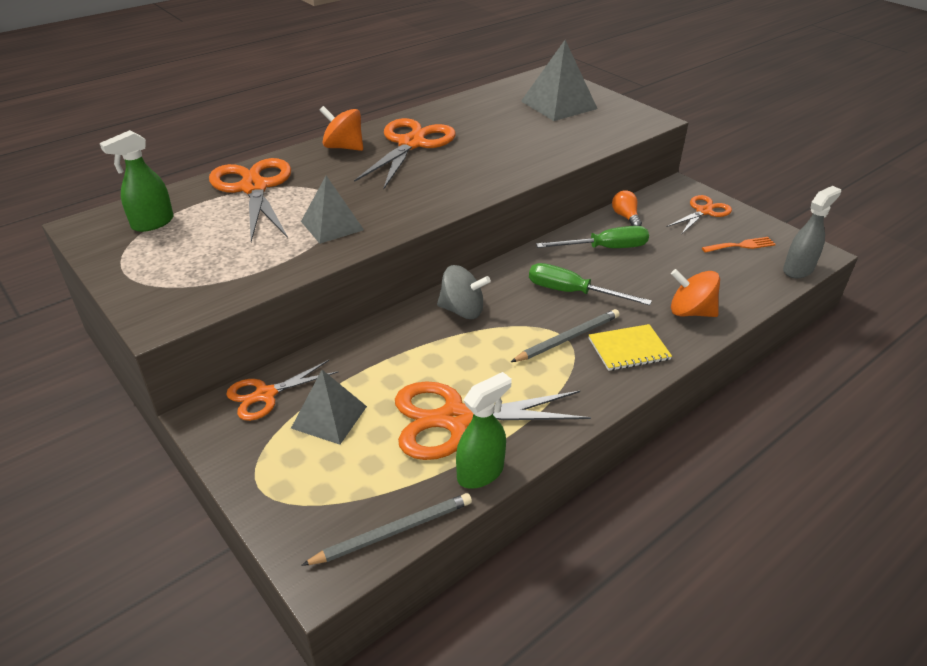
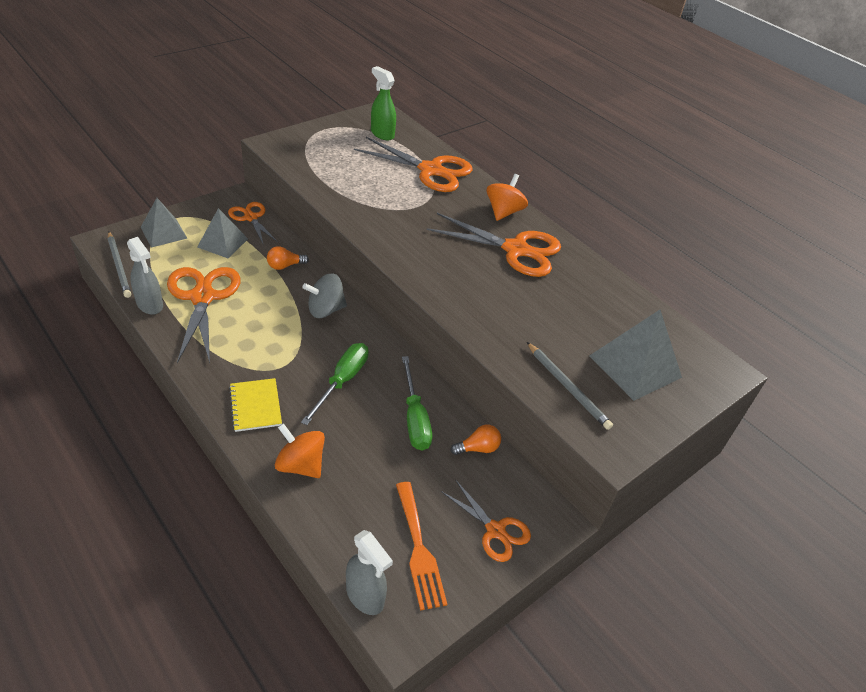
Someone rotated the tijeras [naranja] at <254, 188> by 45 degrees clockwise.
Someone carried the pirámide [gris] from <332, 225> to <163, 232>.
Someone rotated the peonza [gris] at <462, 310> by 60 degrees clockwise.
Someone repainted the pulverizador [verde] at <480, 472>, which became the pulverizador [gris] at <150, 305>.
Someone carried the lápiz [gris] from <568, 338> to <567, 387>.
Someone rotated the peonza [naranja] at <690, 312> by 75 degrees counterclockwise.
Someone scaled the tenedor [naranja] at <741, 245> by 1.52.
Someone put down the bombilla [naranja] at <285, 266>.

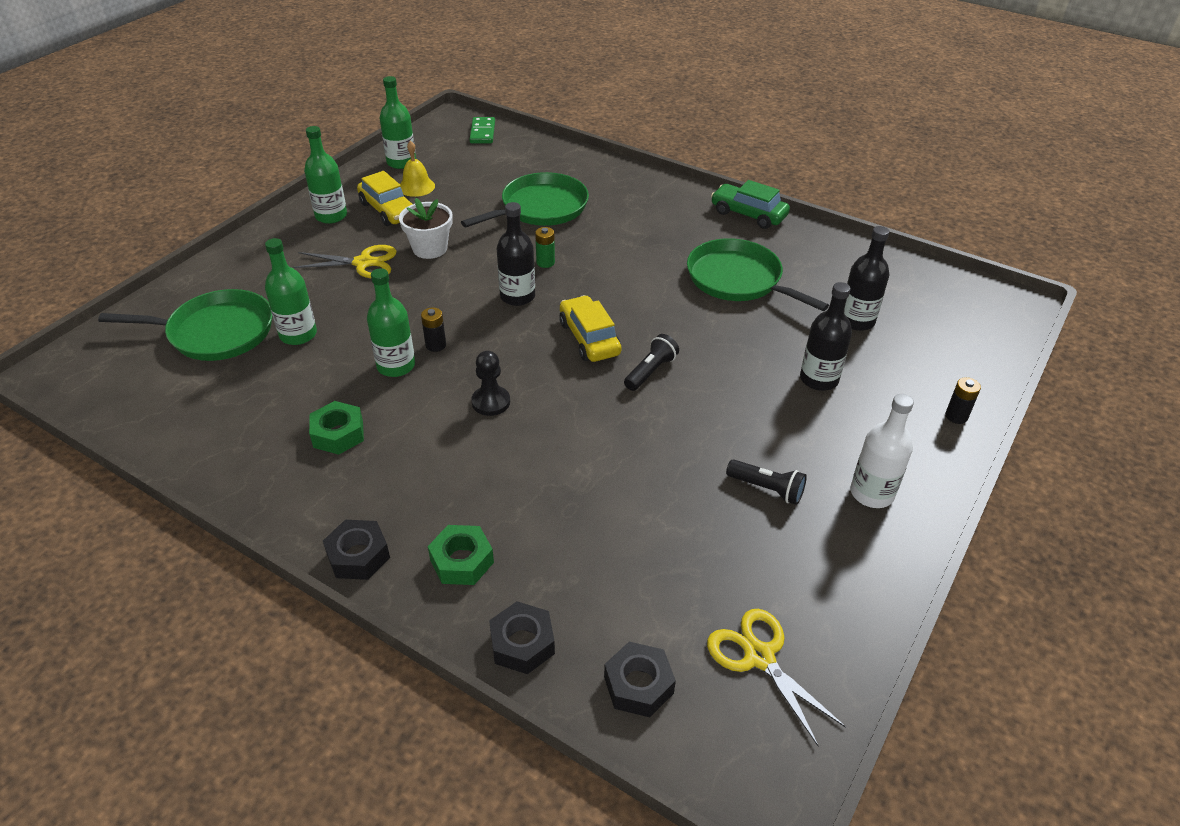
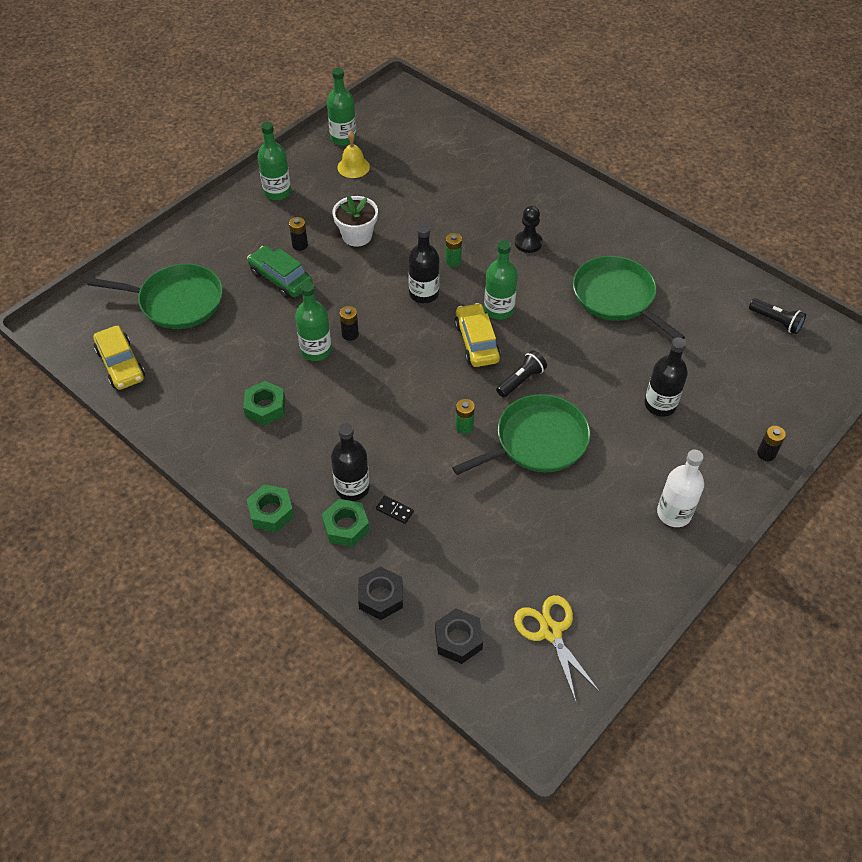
Someone carried the botella [verde] from <298, 334> to <499, 309>.
Someone swapped the tijeras [amarillo] at <363, 263> for the pila [negro] at <300, 245>.
Someone repainted the tuerca [negro] at <358, 556>, which became the tuerca [verde] at <271, 512>.
Someone carried the coche [amarillo] from <388, 210> to <121, 364>.
Someone carried the sartén [verde] from <540, 208> to <537, 441>.
Someone took away the ficha de dominó [verde] at <482, 132>.
Someone carried the peón [negro] from <491, 402> to <528, 243>.
Someone carried the coche [verde] from <748, 214> to <281, 279>.
Someone carried the lámpara de mano [negro] from <767, 489> to <776, 321>.
Someone carried the botella [negro] from <856, 321> to <352, 488>.
Someone put down the ficha de dominó [negro] at <395, 510>.
Someone put down the pila [verde] at <464, 427>.

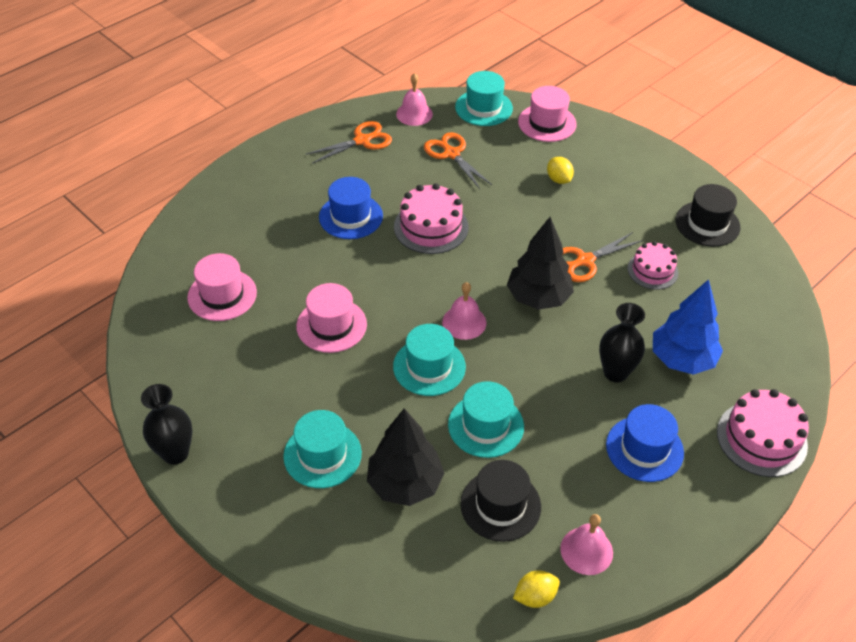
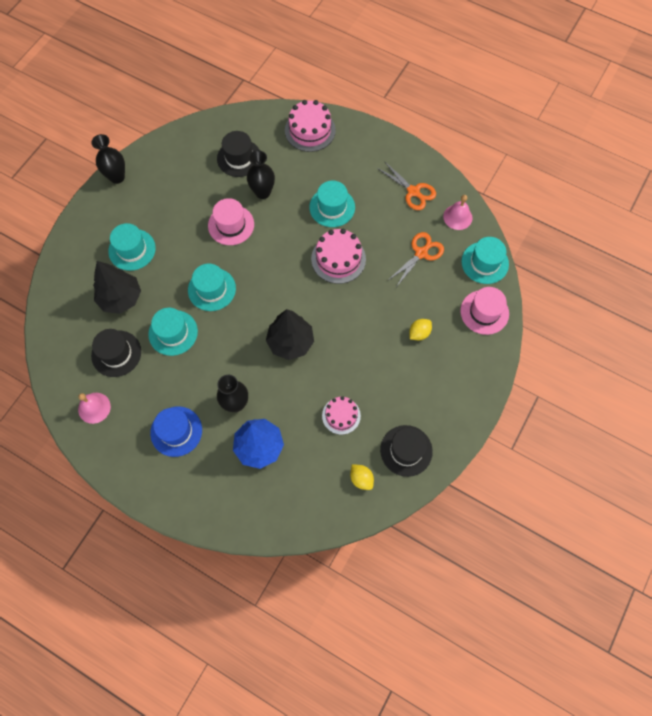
Someone repainted the sombrero [rosa] at <222, 295>, which became the sombrero [negro] at <239, 158>.
Someone repainted the sombrero [azul] at <351, 216>, which became the sombrero [turquesa] at <332, 207>.
Someone took away the campana [rosa] at <464, 322>.
Someone carried the limón [amarillo] from <535, 596> to <361, 479>.
Someone took away the tijeras [naranja] at <584, 261>.
Someone carried the tarta [rosa] from <761, 438> to <310, 130>.
Someone put down the florero [negro] at <262, 192>.

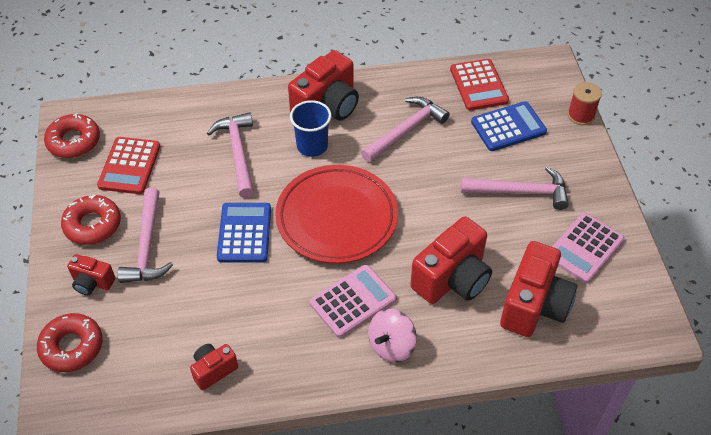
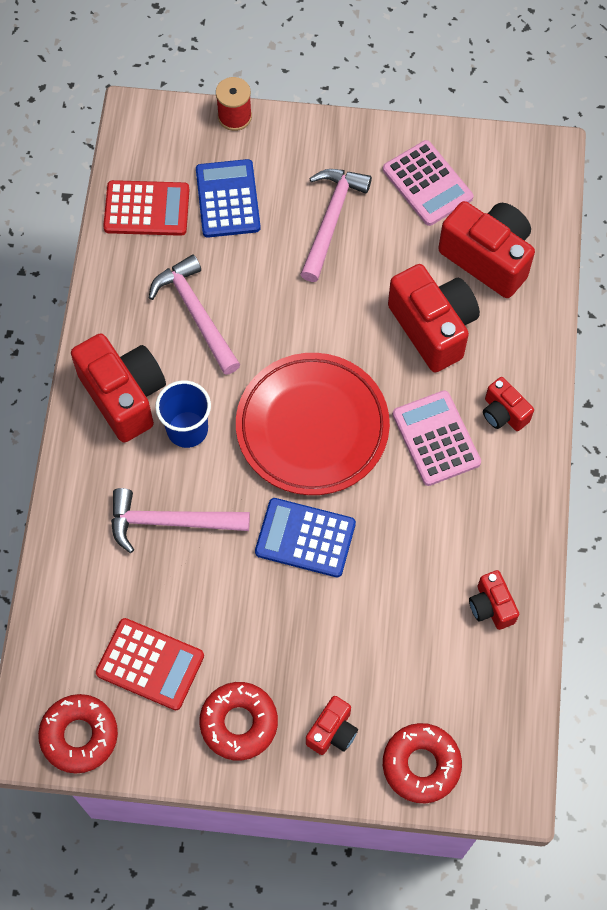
Someone took away the martillo [rosa] at <147, 246>.
Someone swapped the peonza [rosa] at <391, 345> for the cámara [rojo] at <503, 413>.

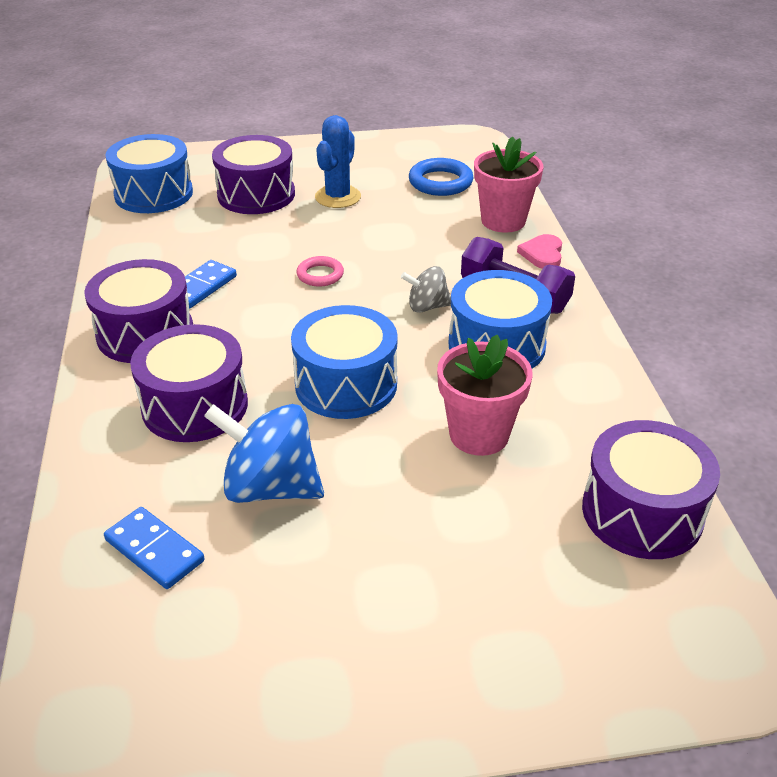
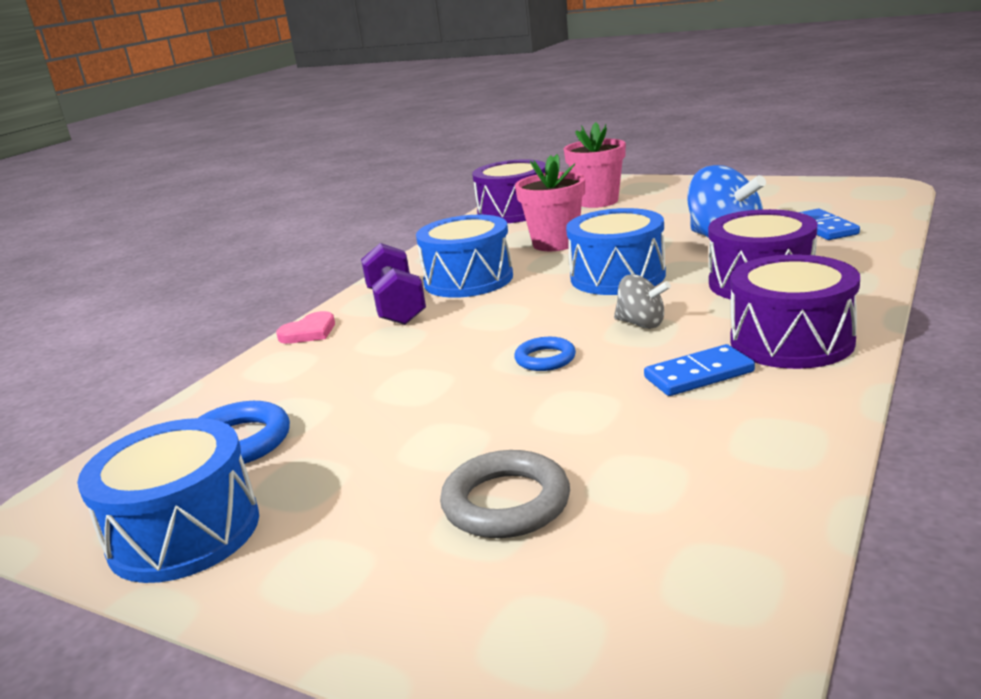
Someone carried the tambor [azul] from <154, 194> to <184, 532>.
Someone swapped the tambor [morado] at <256, 195> for the anillo [gris] at <506, 502>.
Someone repainted the anillo [rosa] at <320, 275>, which became the anillo [azul] at <545, 359>.
Someone took away the cactus [azul] at <338, 197>.
Someone carried the peonza [gris] from <427, 307> to <641, 324>.
Someone carried the maceta [rosa] from <503, 221> to <598, 201>.

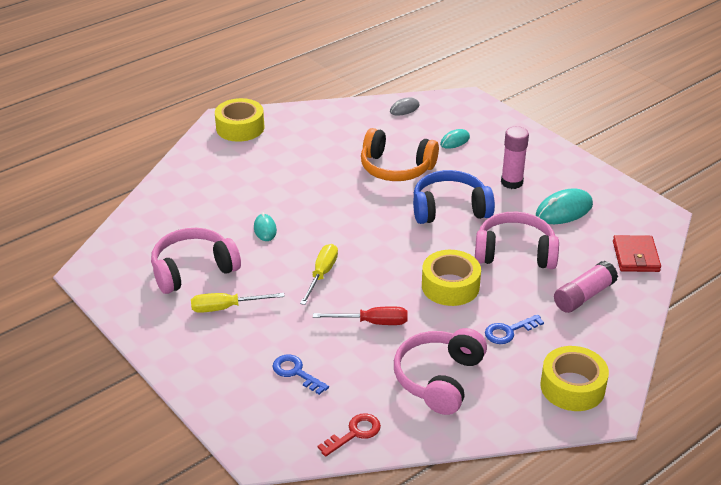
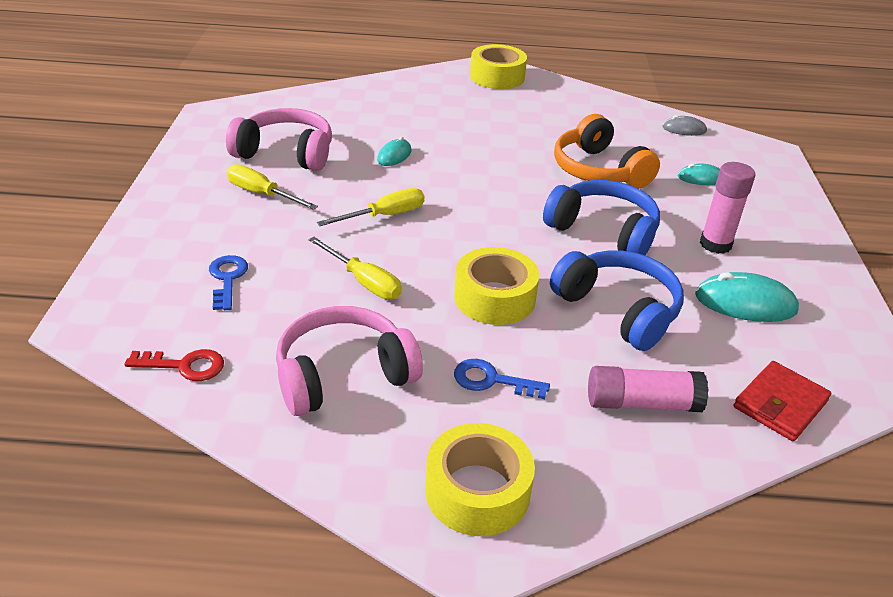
Someone repainted the destornillador [rojo] at <372, 322>, which became the destornillador [amarillo] at <364, 282>.
Someone repainted the auriculares [rosa] at <515, 253>, which became the auriculares [azul] at <618, 310>.

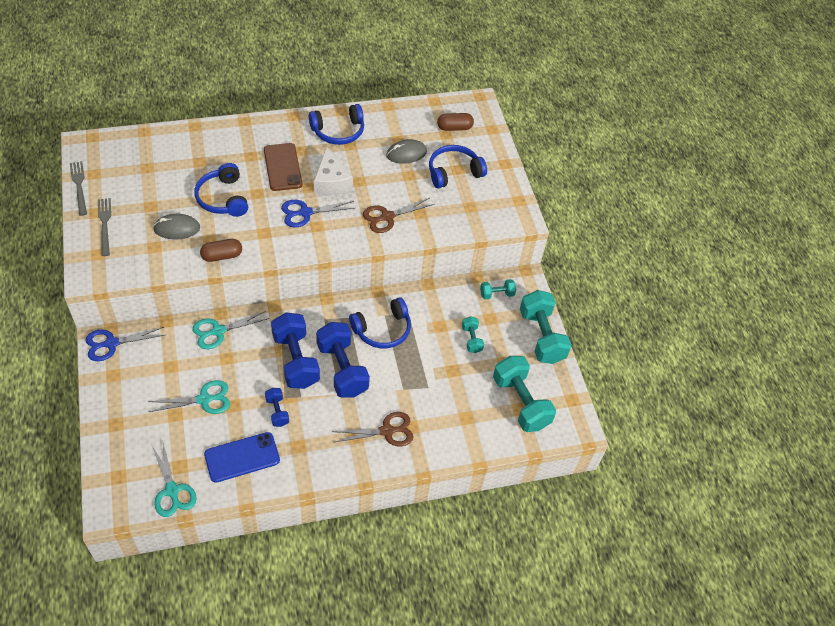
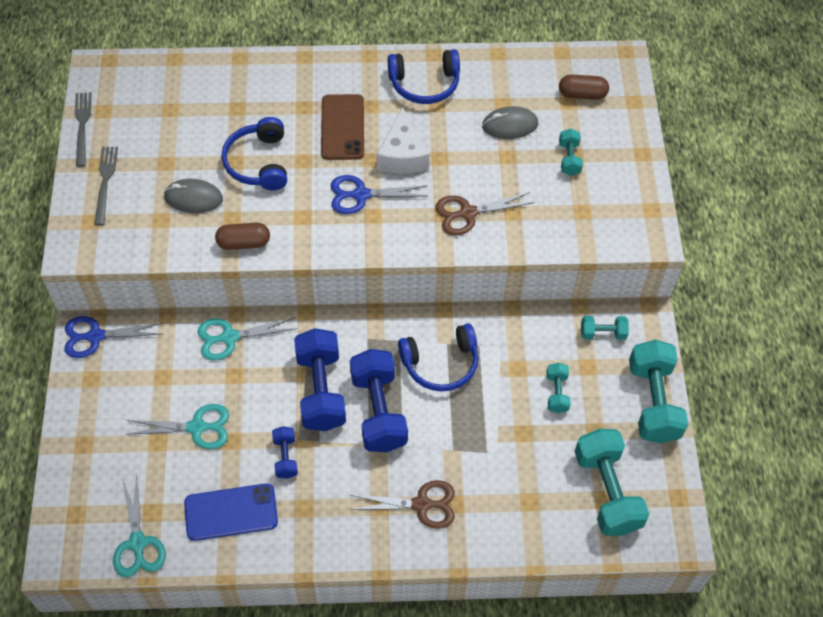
Someone swapped the auriculares [azul] at <453, 172> for the mancuerna [turquesa] at <569, 159>.

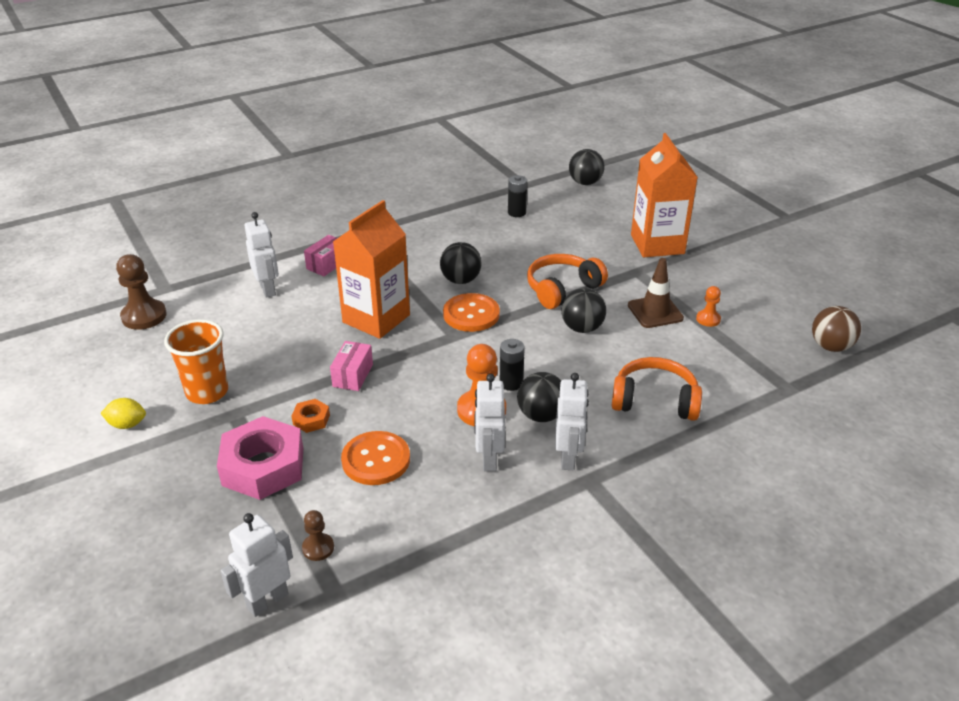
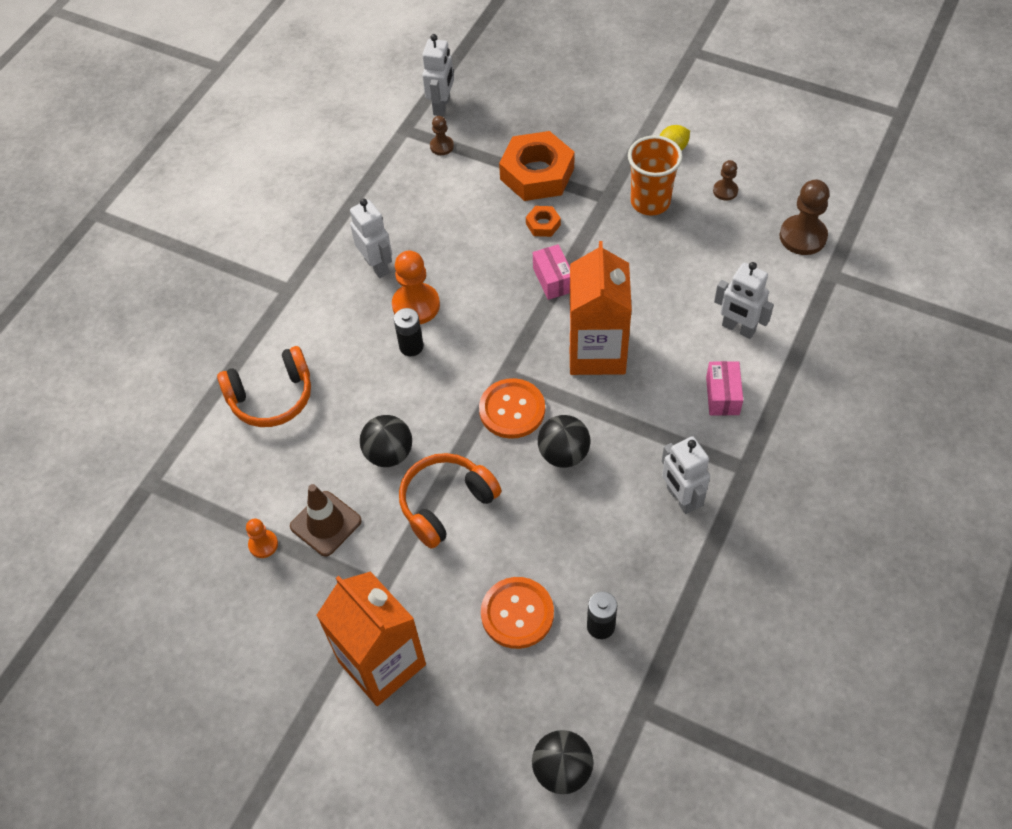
Someone repainted the tuerca [rosa] at <263, 466>, which became the tuerca [naranja] at <537, 173>.
Someone carried the botón [naranja] from <376, 460> to <517, 613>.
Someone took away the pelota [negro] at <541, 415>.
Someone rotated the auriculares [naranja] at <562, 289> by 150 degrees counterclockwise.
Someone carried the robot [blanco] from <568, 458> to <680, 498>.
Someone took away the pelota [marrón] at <830, 346>.
Someone put down the peón [marrón] at <725, 191>.

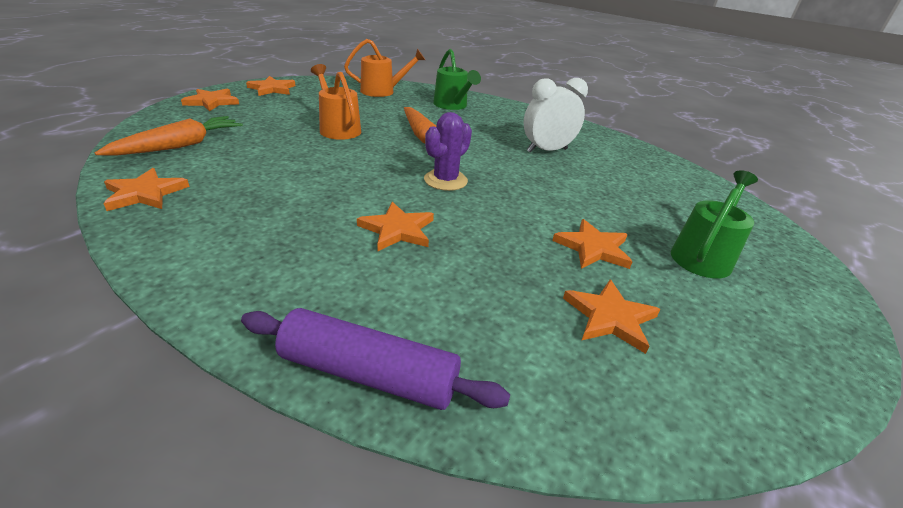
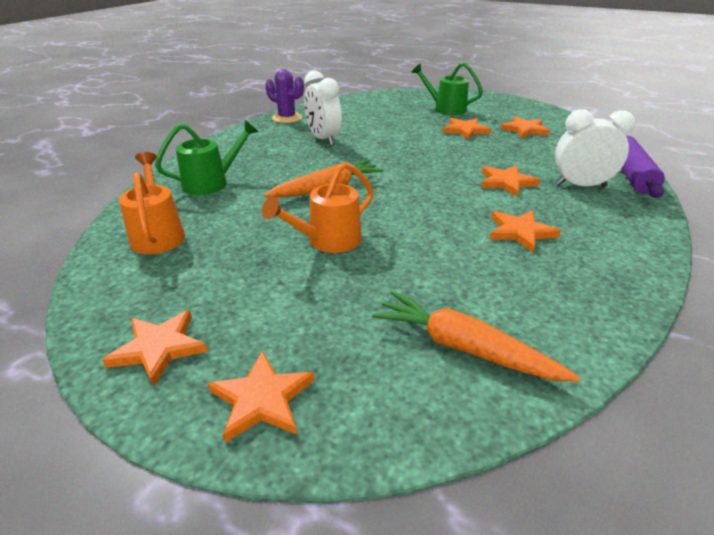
Someone carried the estrella [naranja] from <145, 193> to <520, 232>.
Someone carried the cactus [morado] from <445, 180> to <287, 118>.
Someone put down the despertador [blanco] at <580, 186>.

